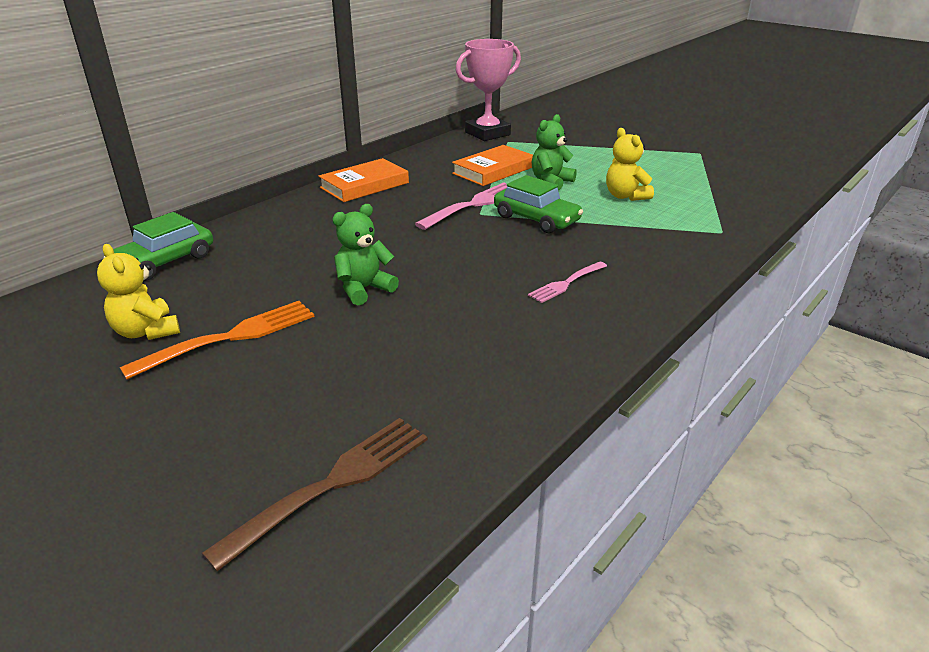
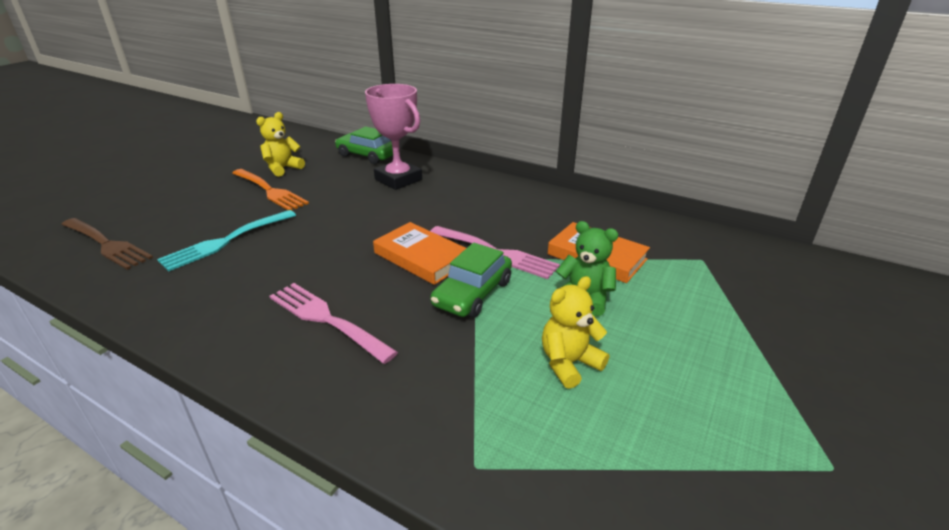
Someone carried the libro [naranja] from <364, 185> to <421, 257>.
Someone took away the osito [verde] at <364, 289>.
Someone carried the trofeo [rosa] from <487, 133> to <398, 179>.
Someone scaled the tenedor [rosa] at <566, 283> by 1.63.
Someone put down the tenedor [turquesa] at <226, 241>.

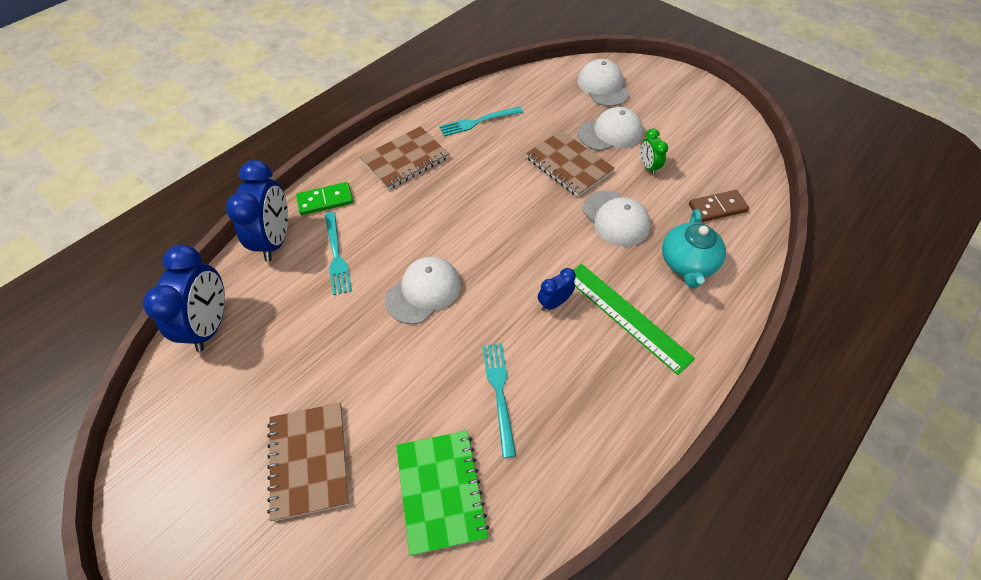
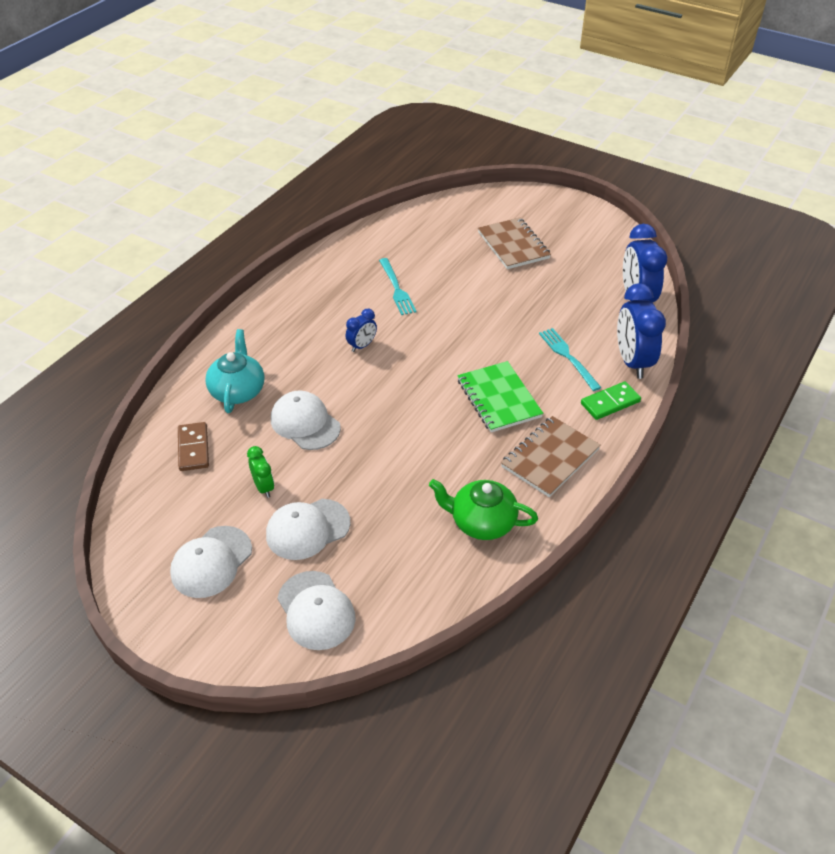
Someone carried the gorra [blanco] from <423, 291> to <211, 562>.
Someone carried the cuaderno [verde] from <440, 491> to <499, 398>.
Someone swapped the tenedor [turquesa] at <478, 122> for the tetera [verde] at <481, 522>.
Someone took away the cuaderno [marrón] at <568, 165>.
Someone took away the regla [verde] at <626, 316>.
Someone rotated the ficha de dominó [marrón] at <717, 208> by 75 degrees counterclockwise.

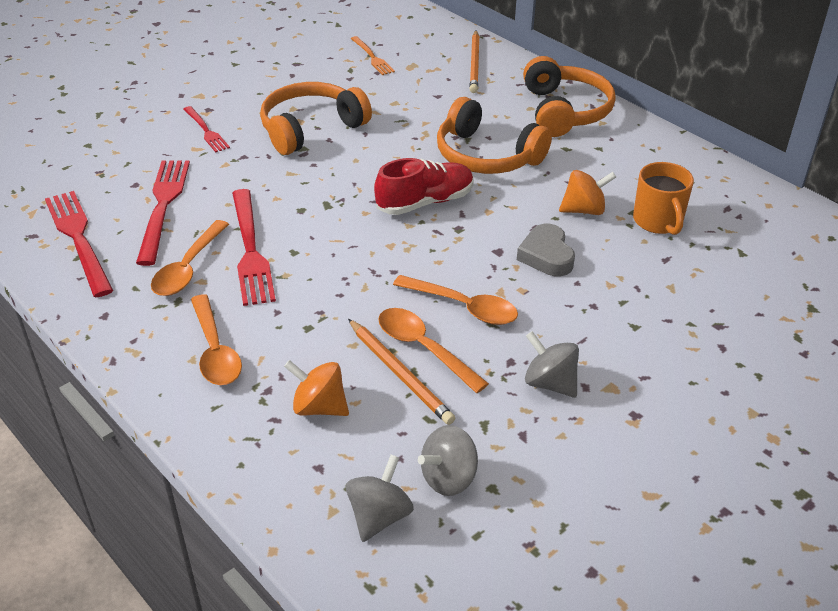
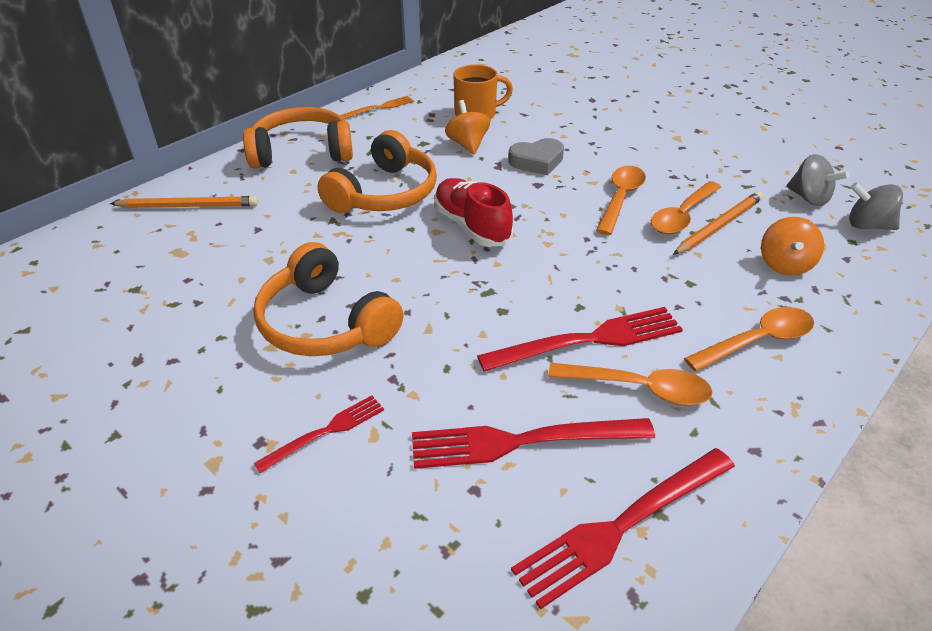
Someone carried the tenedor [naranja] from <372, 57> to <380, 108>.
Someone took away the peonza [gris] at <550, 383>.

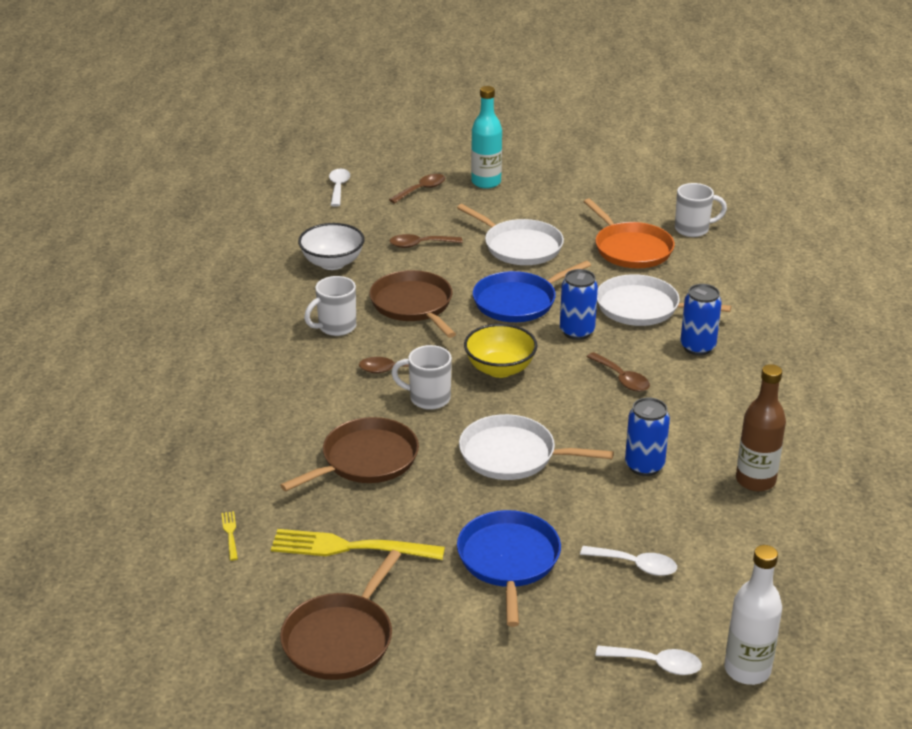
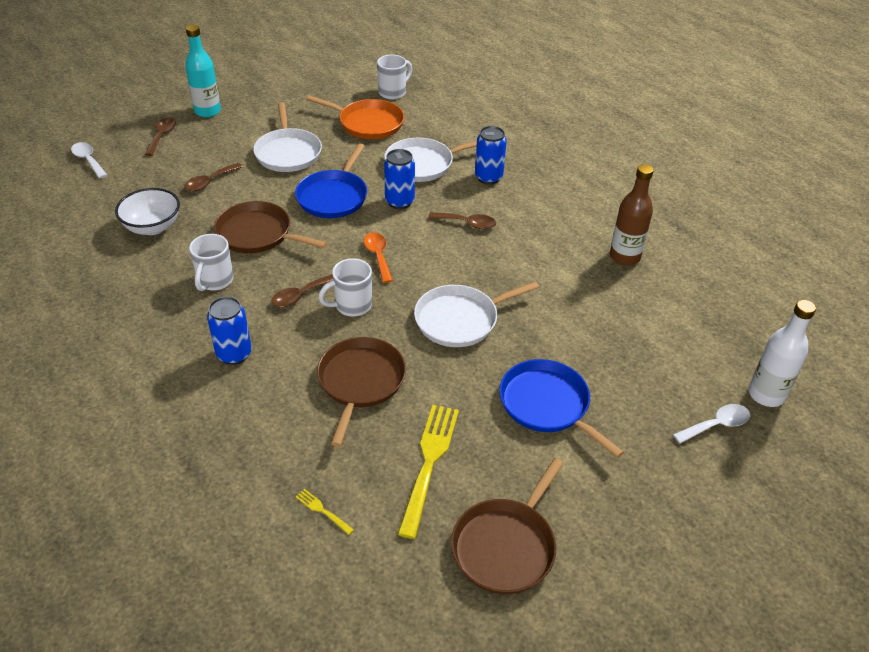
Someone rotated the tenedor [amarillo] at <350, 547> by 135 degrees clockwise.
Someone rotated the sartén [marrón] at <341, 639> by 45 degrees clockwise.
Someone rotated the sartén [blanco] at <520, 246> by 75 degrees clockwise.
Someone swapped the cuenco [amarillo] at <500, 369> for the cuchara [naranja] at <378, 256>.
Someone took away the cuchara [blanco] at <635, 565>.
Someone carried the lata [azul] from <644, 466> to <234, 354>.

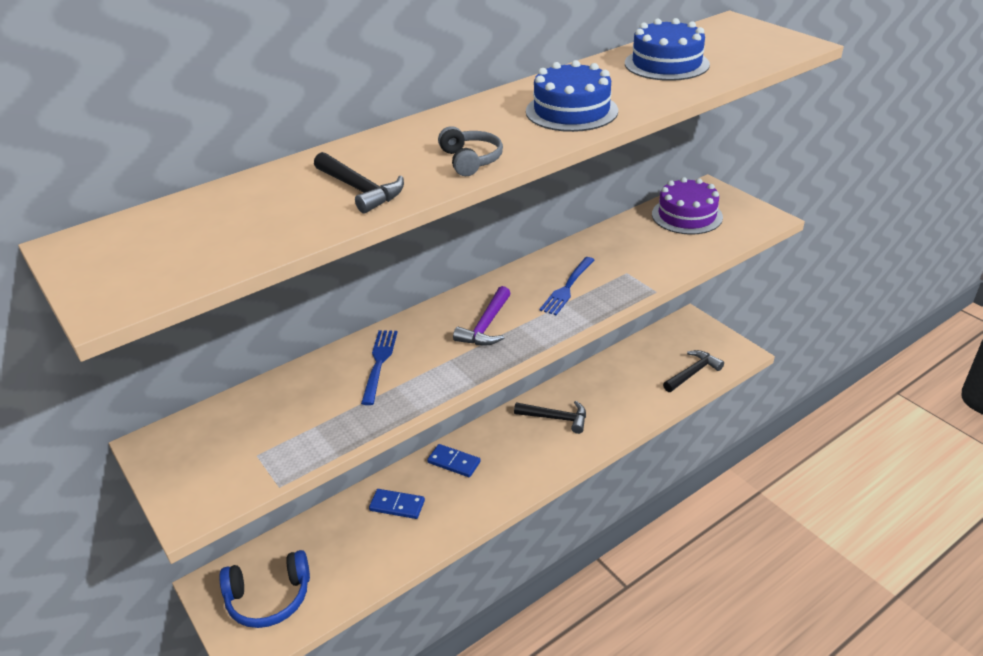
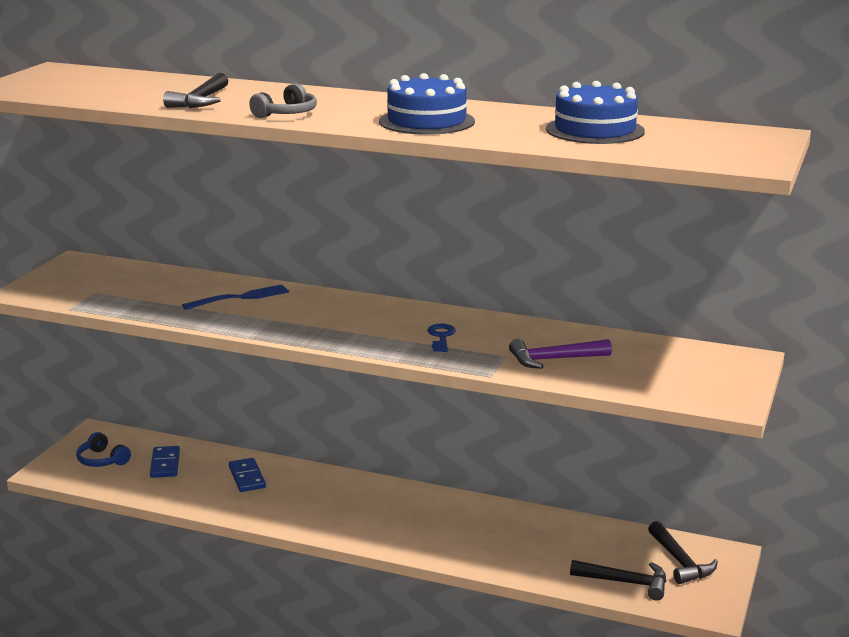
Someone scaled the auriculares [azul] at <269, 598> by 0.63.
Someone carried the ficha de dominó [azul] from <454, 462> to <165, 464>.
Someone carried the martillo [morado] from <486, 326> to <554, 359>.
Someone carried the martillo [negro] from <556, 418> to <680, 561>.
Someone swapped the tenedor [azul] at <567, 288> for the llave [azul] at <441, 337>.
Someone took away the tarta [morado] at <687, 215>.

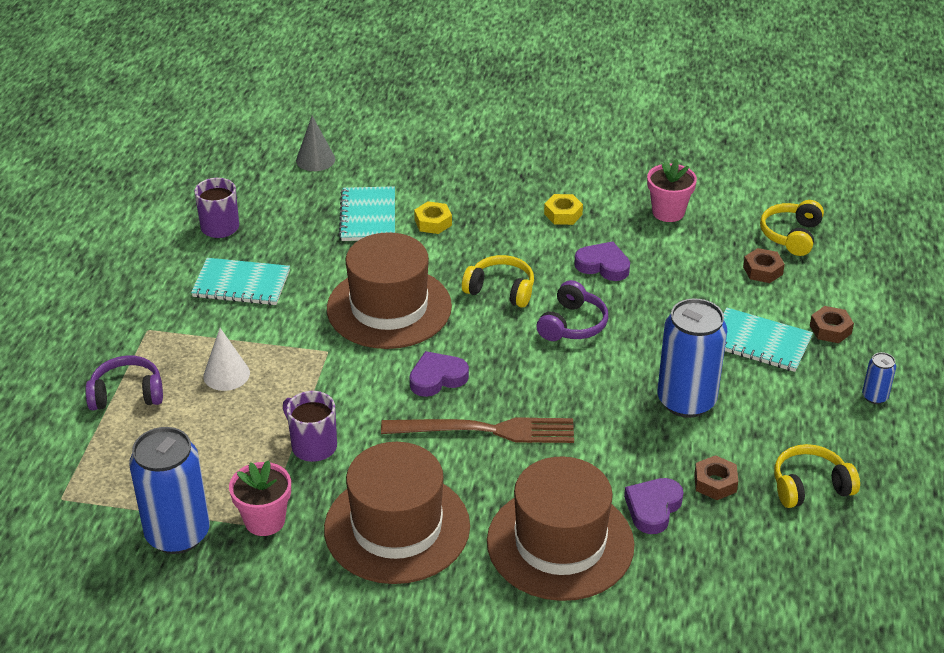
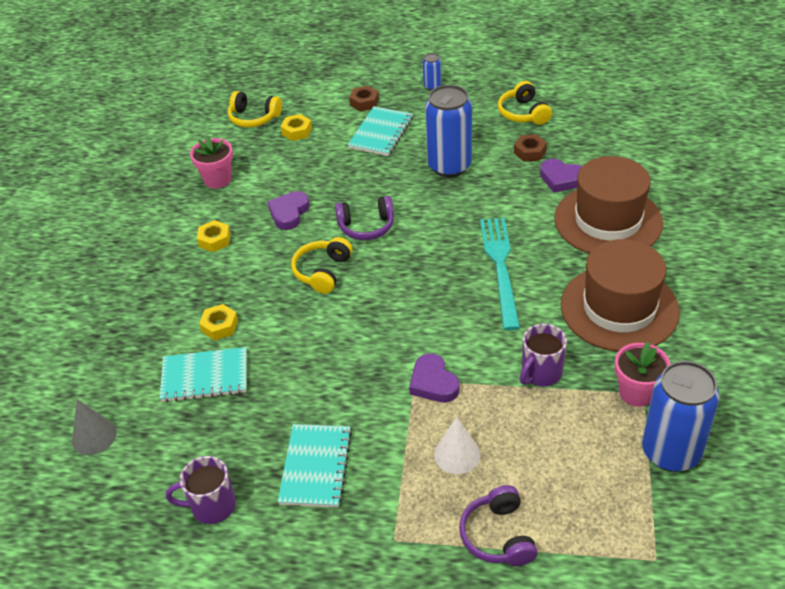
Someone took away the sombrero [marrón] at <389, 307>.
Someone repainted the tenedor [marrón] at <485, 430>, which became the tenedor [turquesa] at <500, 267>.
Someone carried the corazón [morado] from <437, 378> to <433, 383>.
Someone rotated the auriculares [morado] at <572, 324> by 150 degrees clockwise.
Someone repainted the tuerca [marrón] at <762, 270>, which became the tuerca [amarillo] at <297, 131>.

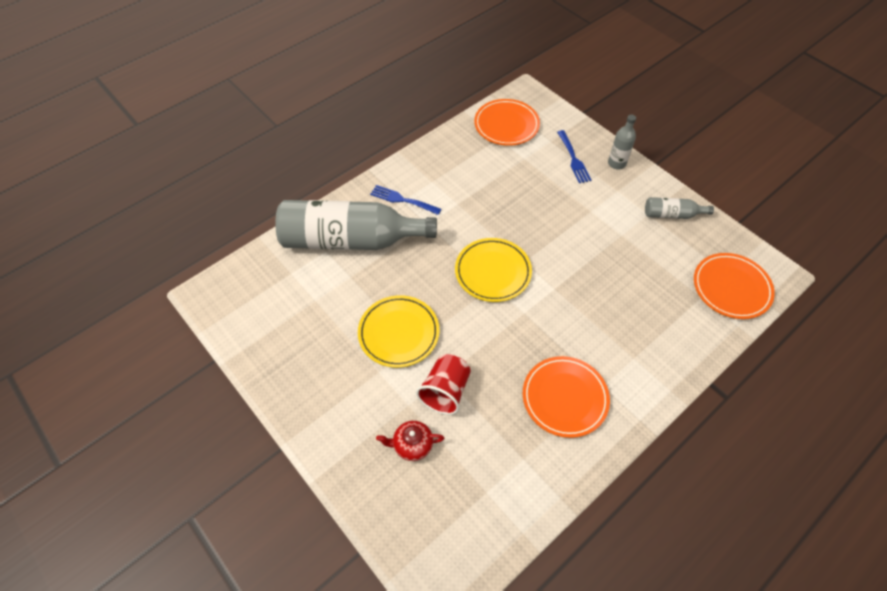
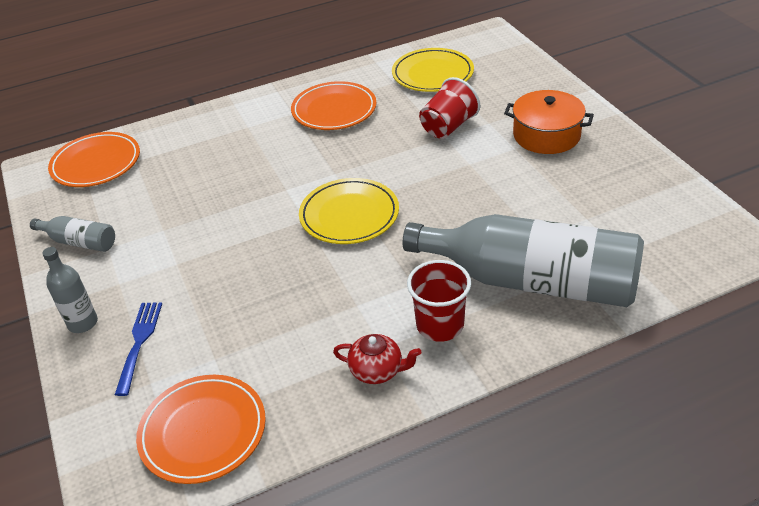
Someone carried the plato [amarillo] from <399, 333> to <432, 74>.
Someone swapped the tenedor [azul] at <402, 200> for the vaso [rojo] at <440, 325>.
Someone carried the tetera [rojo] from <412, 445> to <377, 370>.
Someone put down the olla [naranja] at <546, 135>.

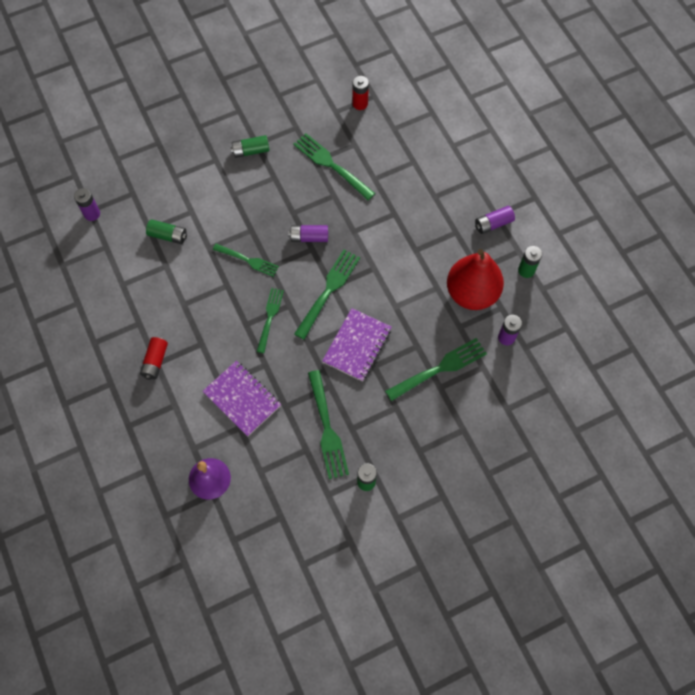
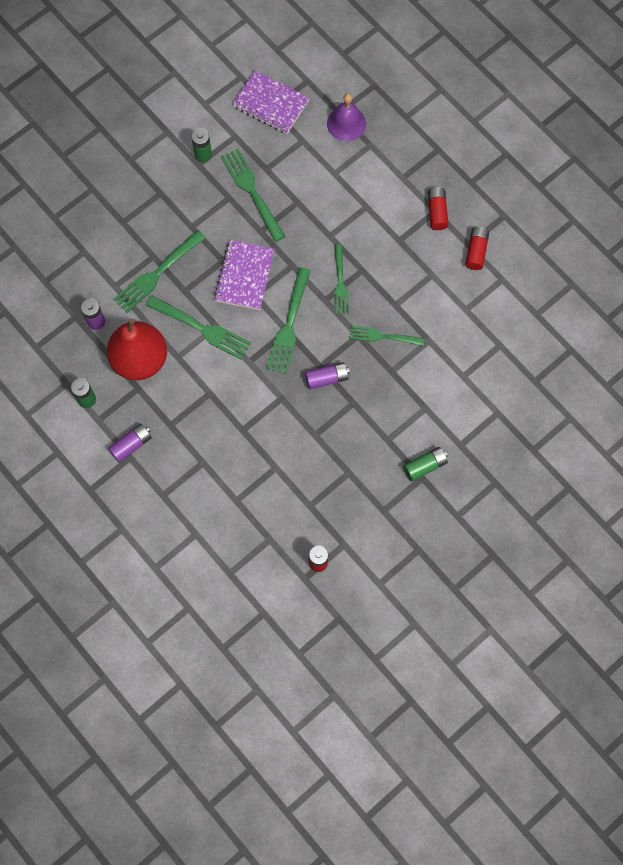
Someone took away the pila [morado] at <92, 214>.
Someone took away the pila [verde] at <168, 235>.
Someone carried the cuaderno [morado] from <242, 399> to <270, 104>.
Someone carried the tenedor [verde] from <332, 165> to <201, 328>.
Someone put down the pila [rojo] at <476, 251>.

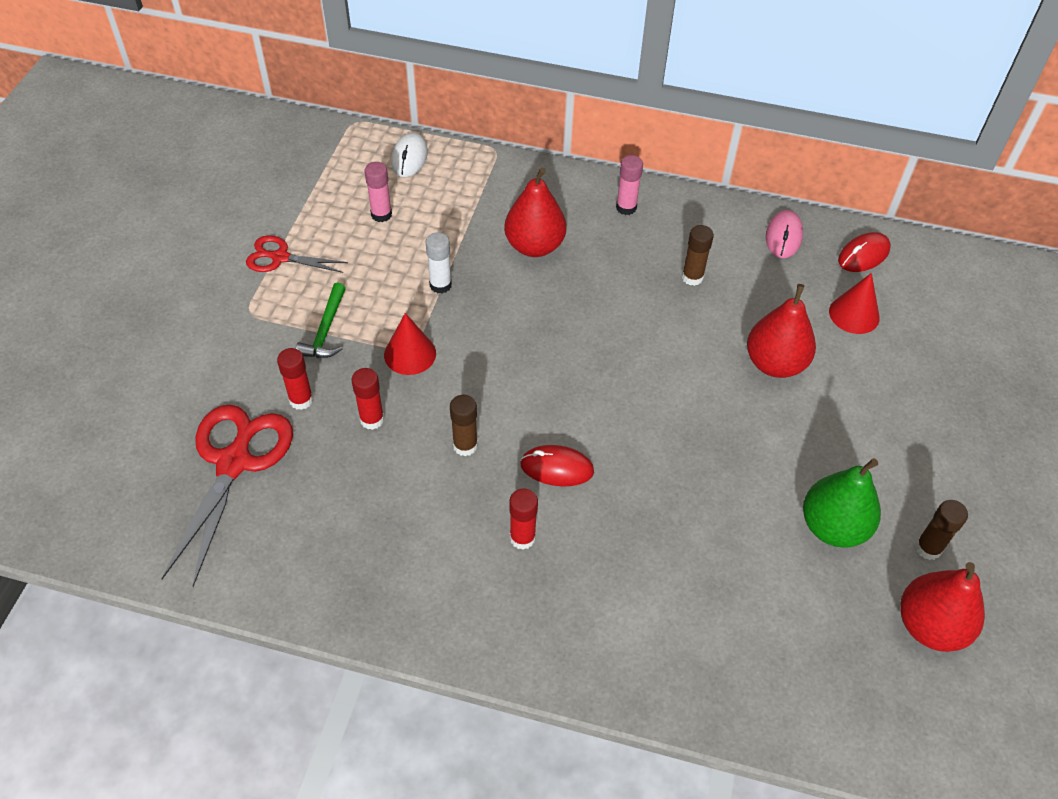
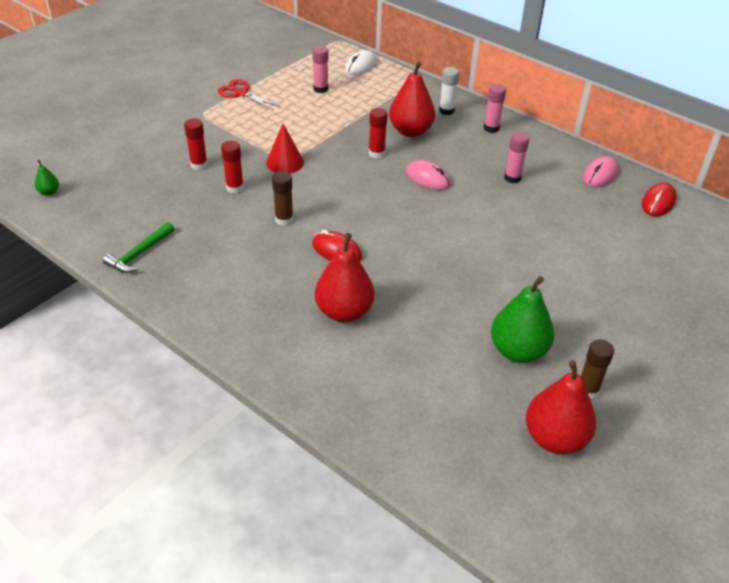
Someone took away the tijeras [rojo] at <234, 463>.
Someone carried the martillo [verde] from <325, 330> to <139, 254>.
Someone carried the barra de pegamento [blanco] from <440, 285> to <446, 111>.
Someone carried the barra de pegamento [rojo] from <522, 538> to <376, 153>.
Someone repainted the barra de pegamento [marrón] at <692, 277>, which became the barra de pegamento [rosa] at <512, 178>.
Someone carried the pera [rojo] from <775, 363> to <344, 312>.
Someone took away the cono [rojo] at <854, 314>.
Someone rotated the ratón [rojo] at <863, 255> by 45 degrees counterclockwise.
Someone put down the pera [verde] at <49, 192>.
Someone put down the ratón [rosa] at <428, 178>.

